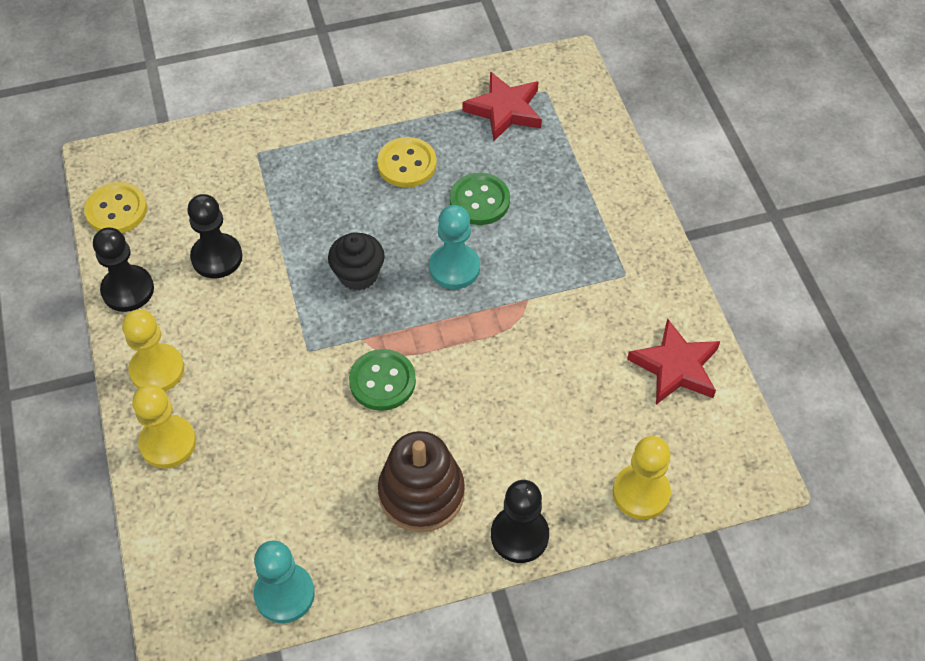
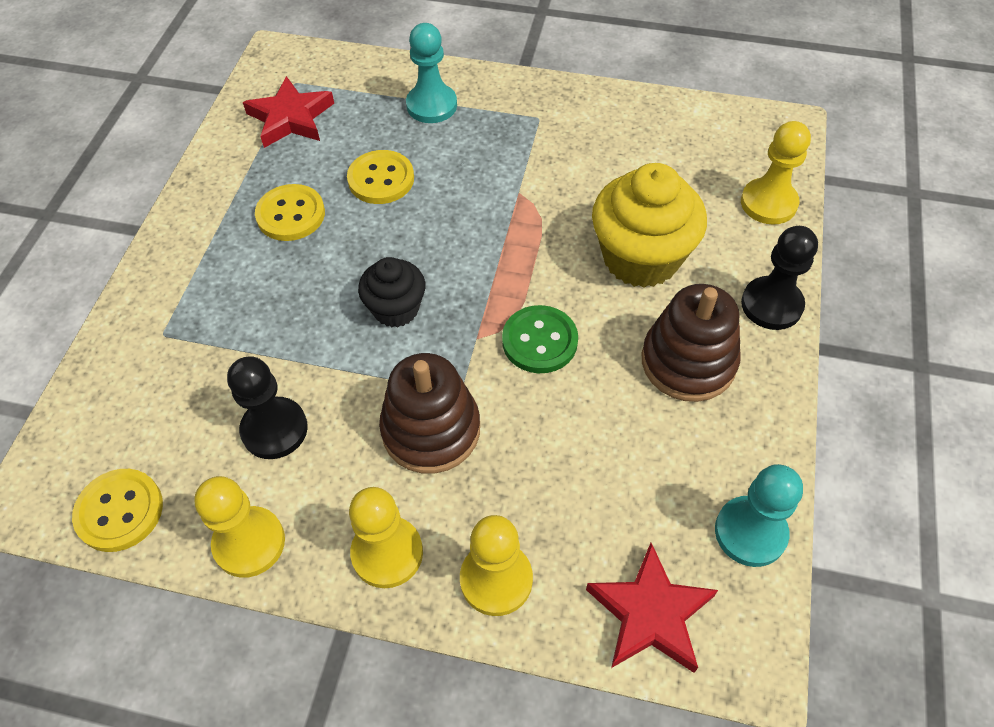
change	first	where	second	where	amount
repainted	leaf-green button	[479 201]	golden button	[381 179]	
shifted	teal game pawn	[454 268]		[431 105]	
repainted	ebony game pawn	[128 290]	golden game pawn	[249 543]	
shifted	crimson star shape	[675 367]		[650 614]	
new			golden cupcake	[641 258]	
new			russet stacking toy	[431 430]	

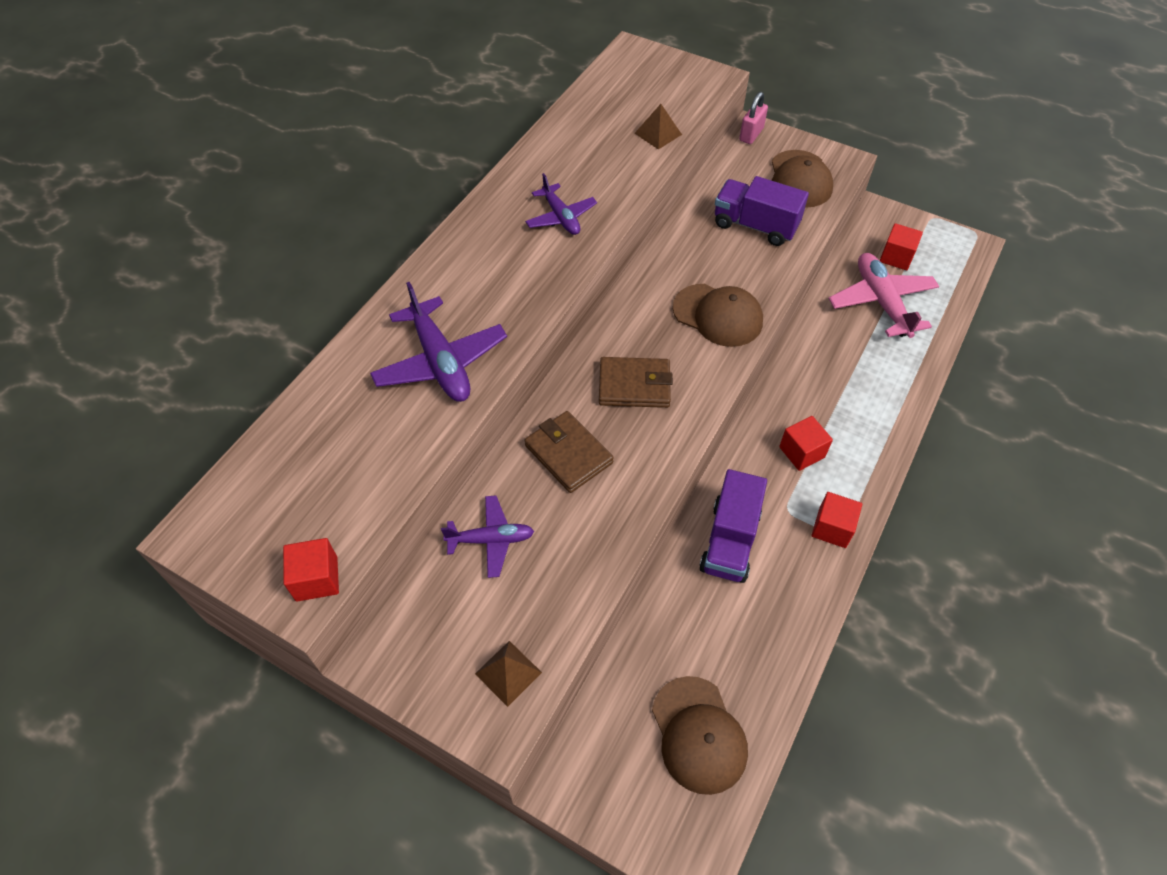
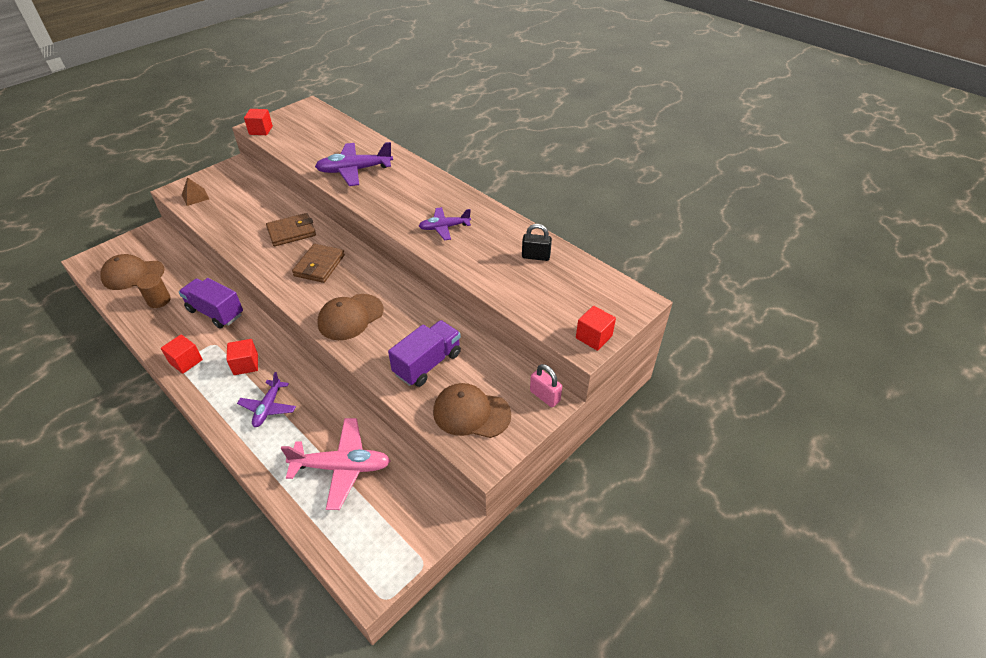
change	first	where	second	where	amount
gone	russet pyramid	[658 134]			
shifted	crimson block	[896 257]		[593 337]	
shifted	violet aeroplane	[491 540]		[268 407]	
new			ebony padlock	[536 256]	
new			russet cylinder	[159 300]	

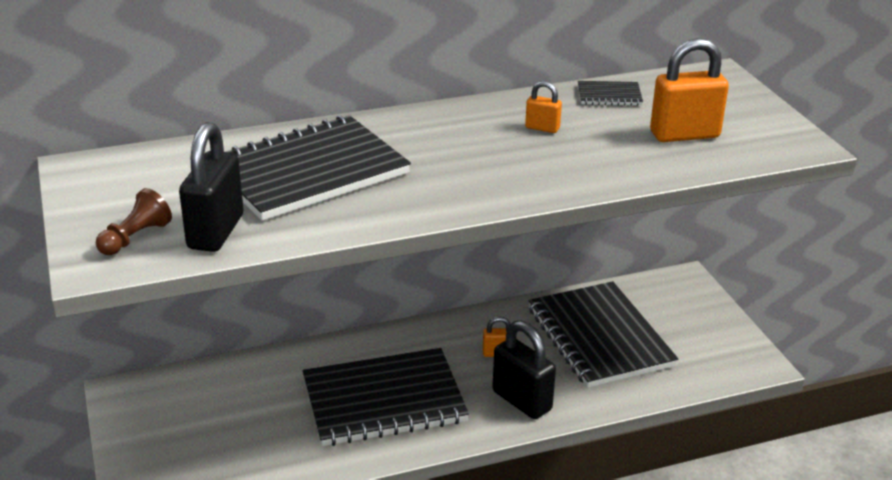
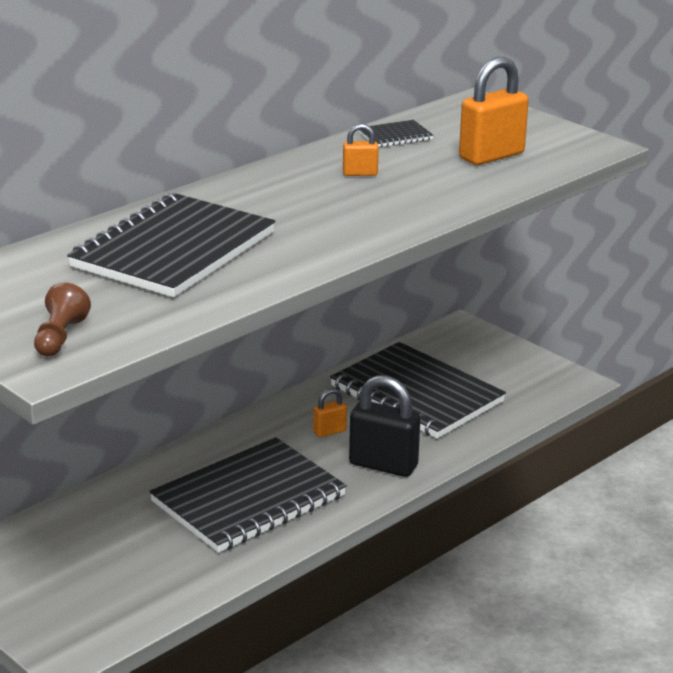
change	first	where	second	where	amount
gone	ebony padlock	[216 232]			

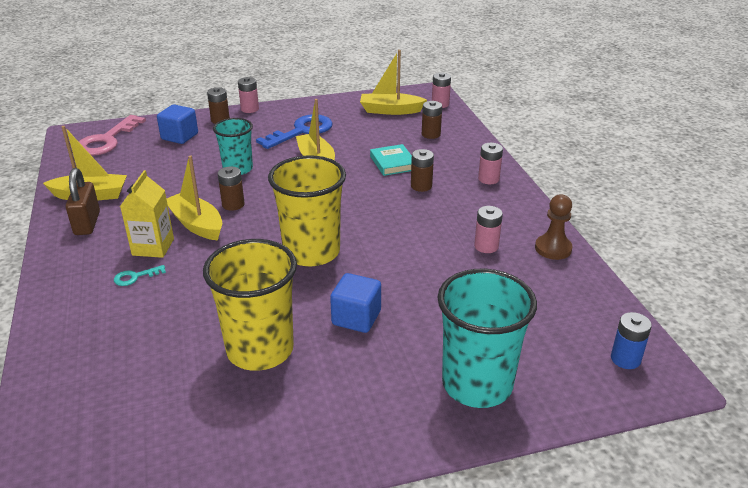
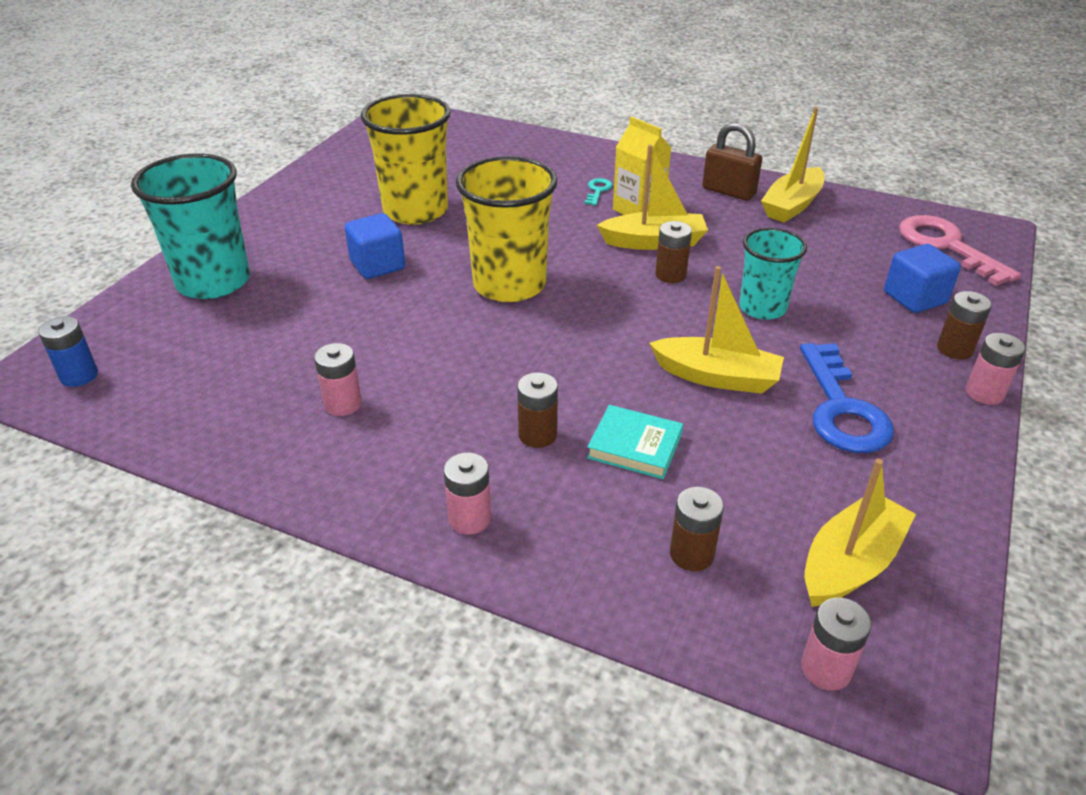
change	first	where	second	where	amount
gone	russet game pawn	[553 248]			

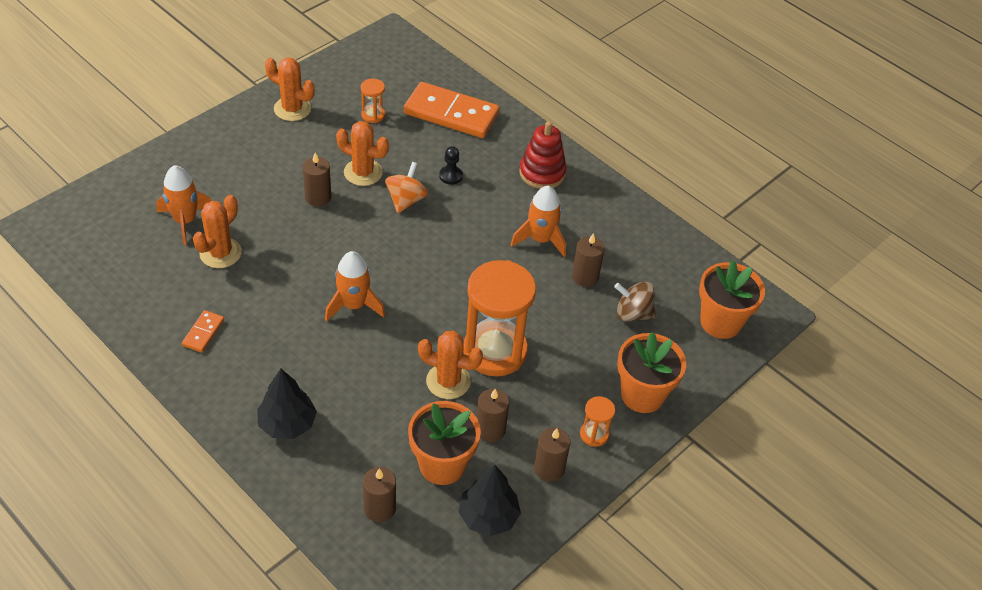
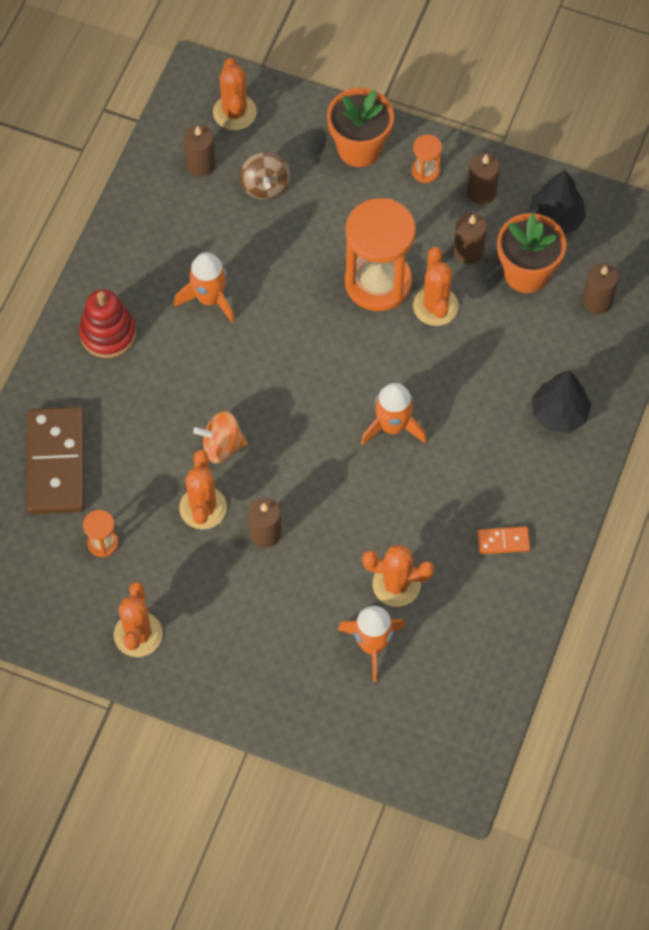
change	first	where	second	where	amount
repainted	bright orange domino	[451 114]	russet domino	[57 463]	
gone	ebony game pawn	[451 176]			
shifted	russet candle	[585 276]		[201 164]	
swapped	bright orange flower pot	[720 322]	bright orange cactus	[234 112]	

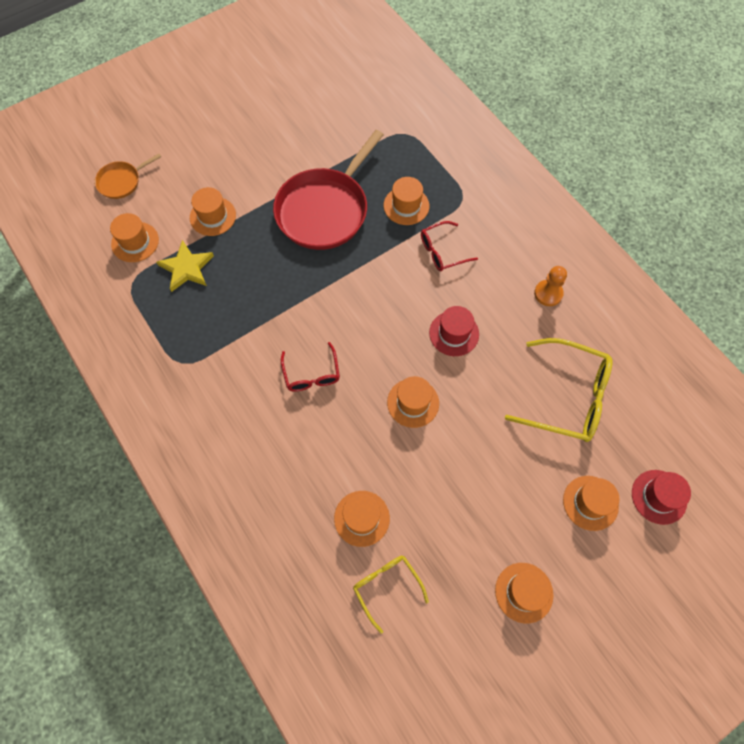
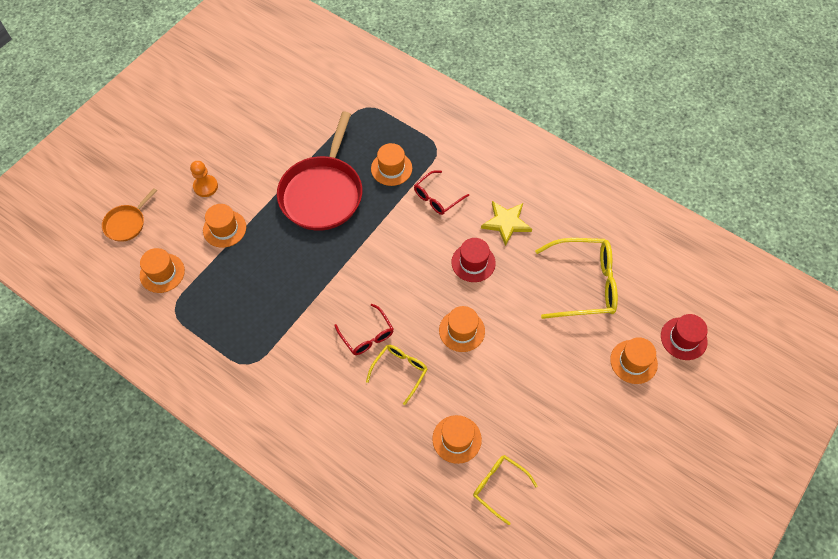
change	first	where	second	where	amount
shifted	golden star shape	[186 268]		[506 223]	
shifted	bright orange game pawn	[548 293]		[205 186]	
gone	bright orange top hat	[524 592]			
new			golden glasses	[399 372]	

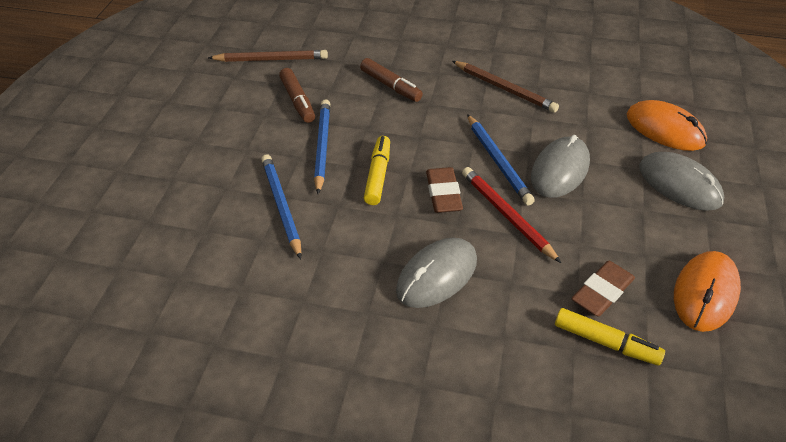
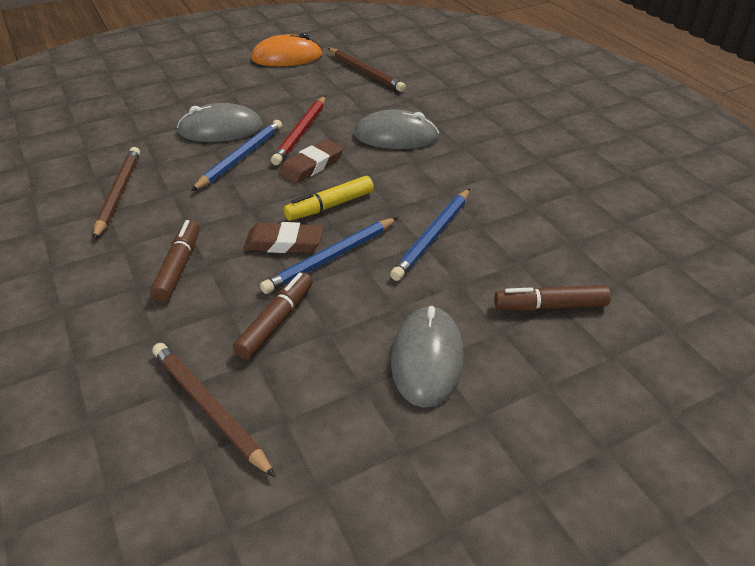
change	first	where	second	where	amount
gone	bright orange PC mouse	[665 129]			
shifted	ash-grey PC mouse	[679 184]		[427 359]	
shifted	russet gum eraser	[602 292]		[284 243]	
swapped	golden marker	[606 342]	russet pencil	[365 72]	
new			russet marker	[550 306]	

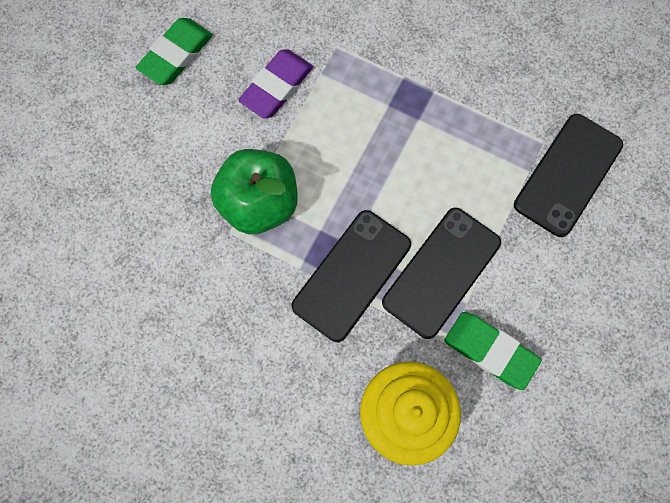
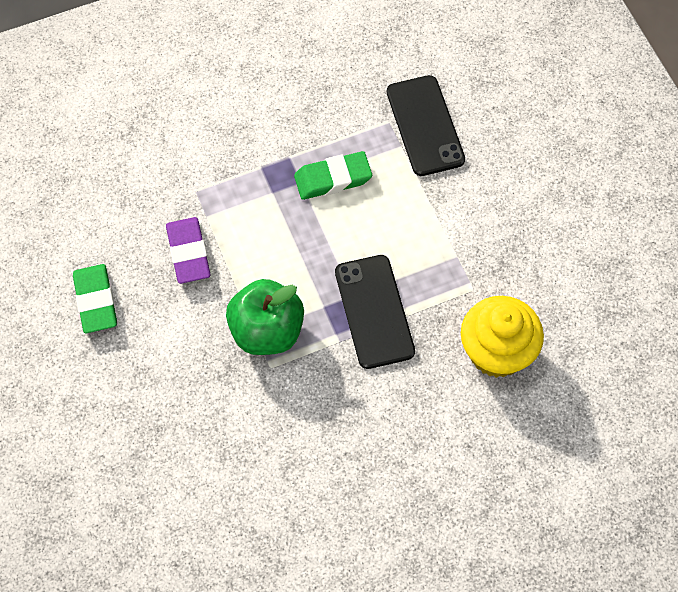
change	first	where	second	where	amount
gone	ebony mobile phone	[441 272]			
shifted	leaf-green gum eraser	[490 351]		[333 179]	

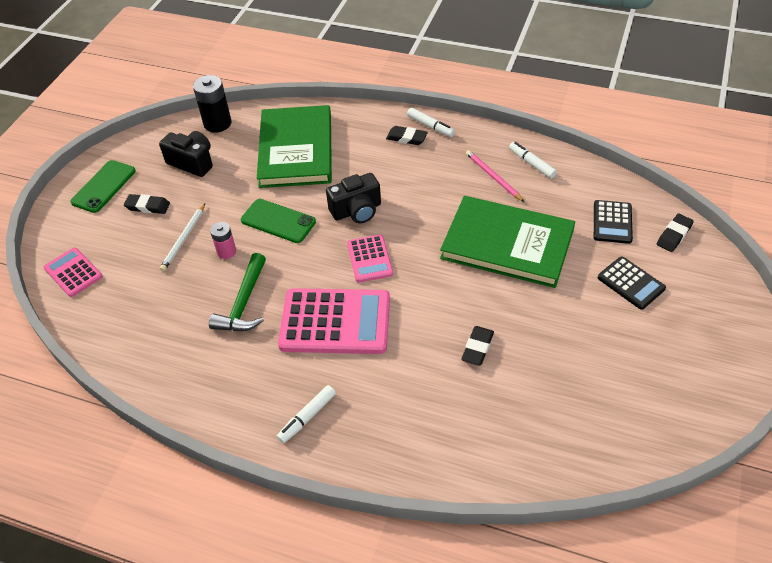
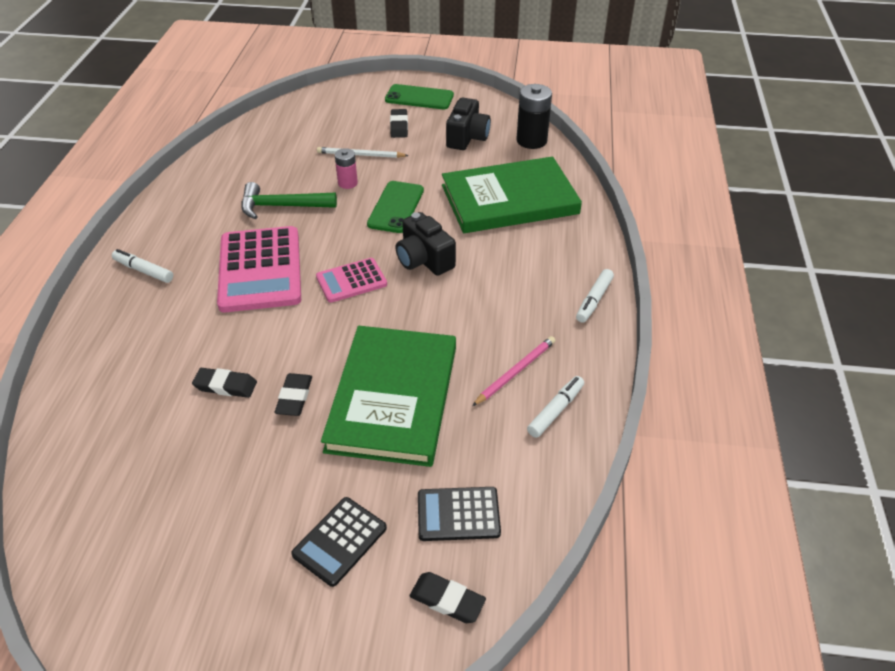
change	first	where	second	where	amount
shifted	ebony gum eraser	[406 138]		[294 397]	
gone	rose-pink calculator	[73 272]			

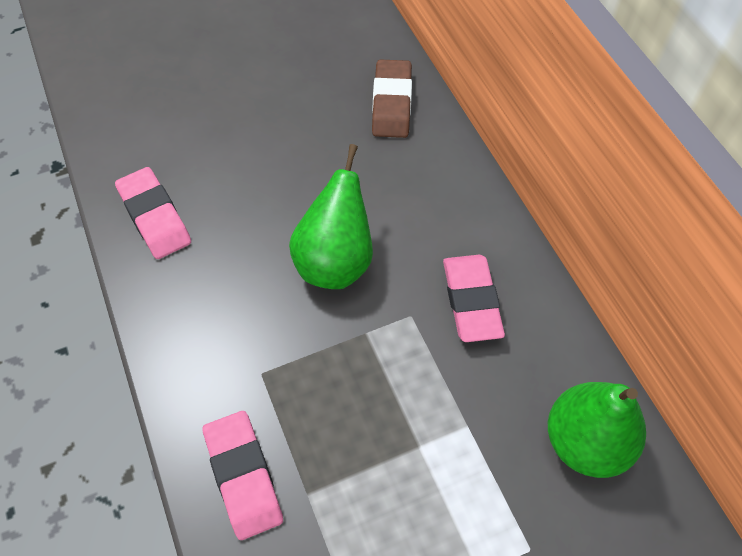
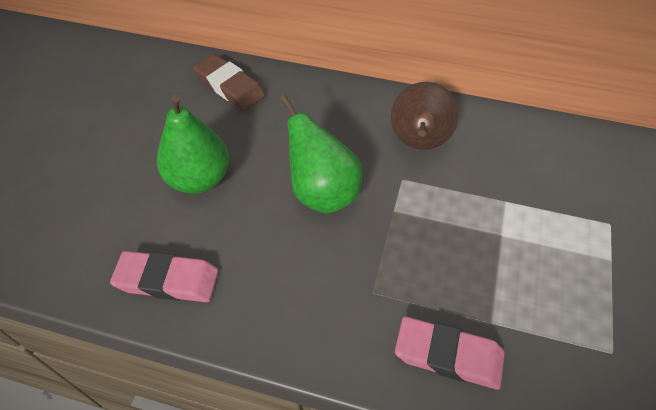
change	first	where	second	where	amount
swapped	rose-pink gum eraser	[471 301]	russet toy pear	[419 143]	
shifted	leaf-green toy pear	[585 442]		[199 179]	

